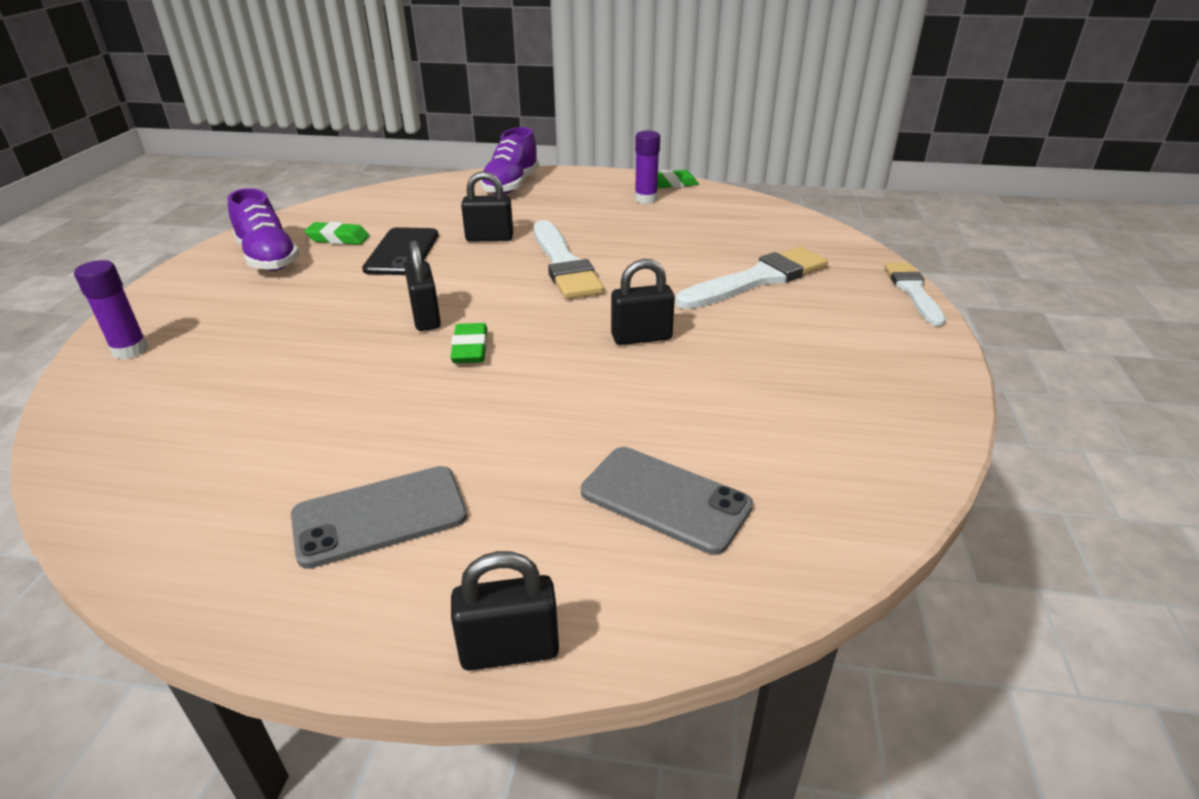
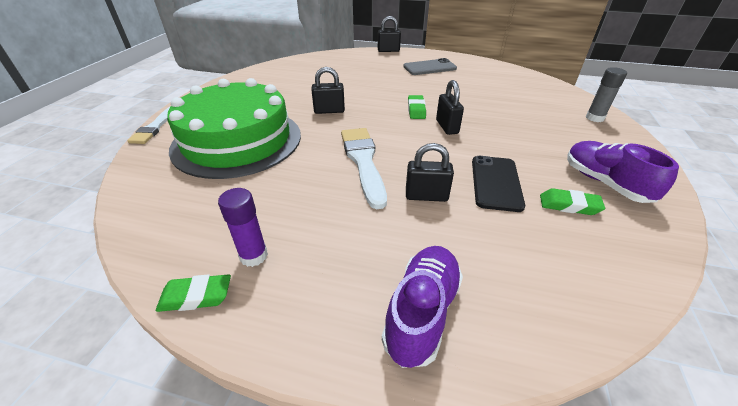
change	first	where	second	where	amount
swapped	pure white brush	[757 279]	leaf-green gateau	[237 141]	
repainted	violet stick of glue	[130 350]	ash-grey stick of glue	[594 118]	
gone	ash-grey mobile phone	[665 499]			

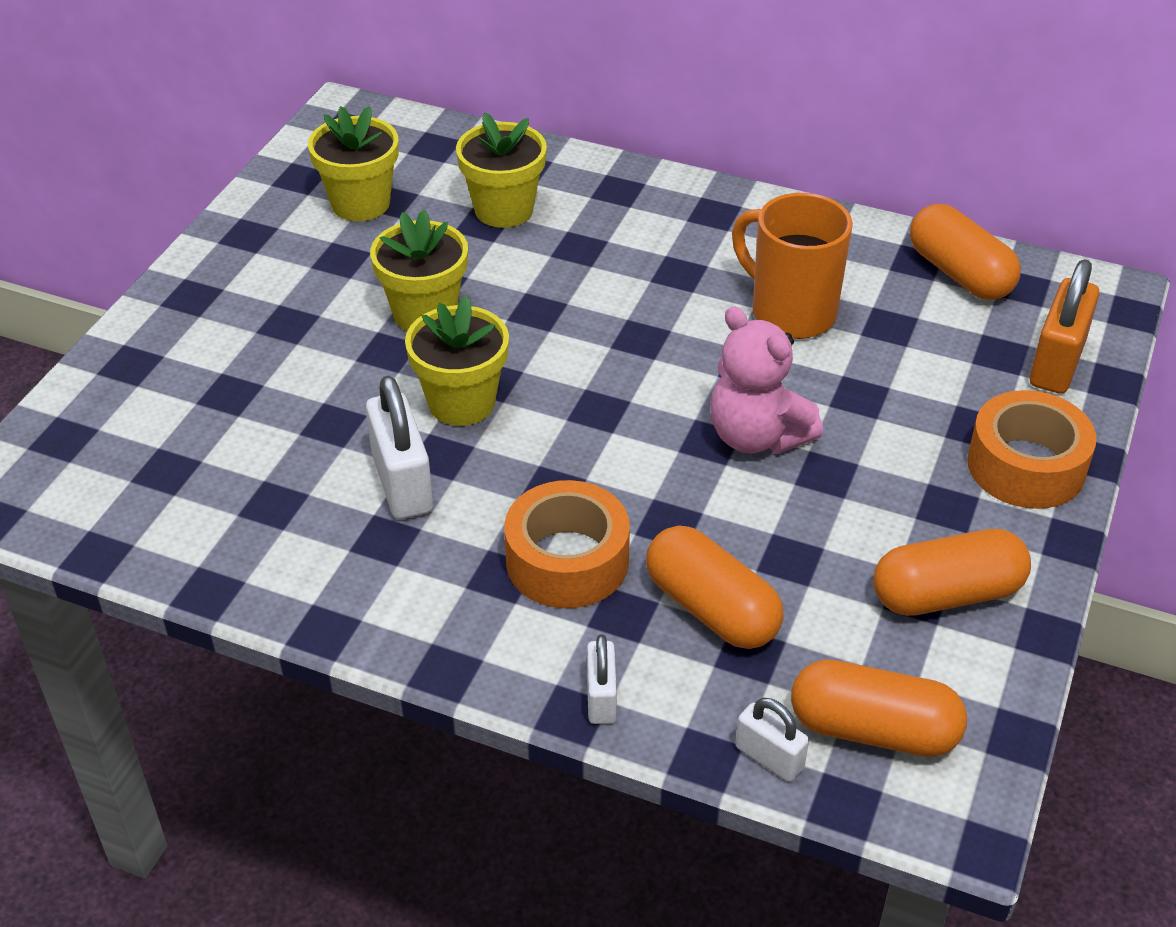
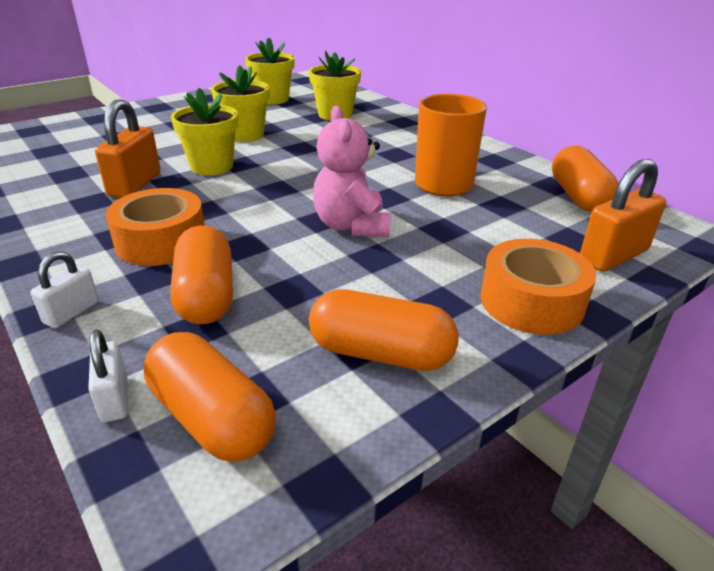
change	first	where	second	where	amount
repainted	pure white padlock	[402 483]	bright orange padlock	[135 185]	

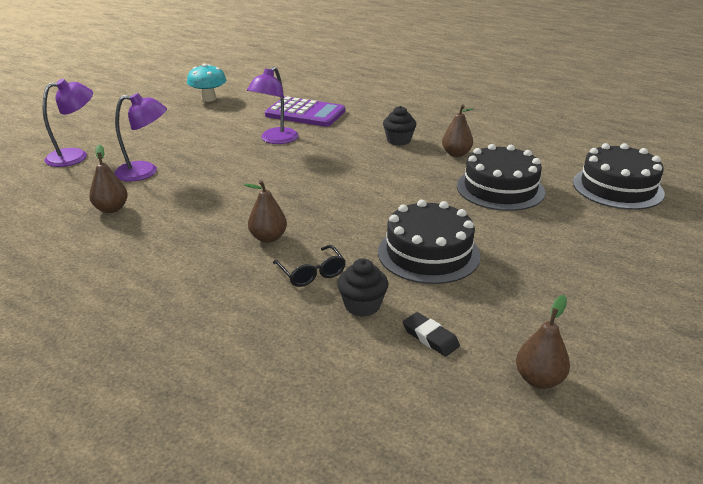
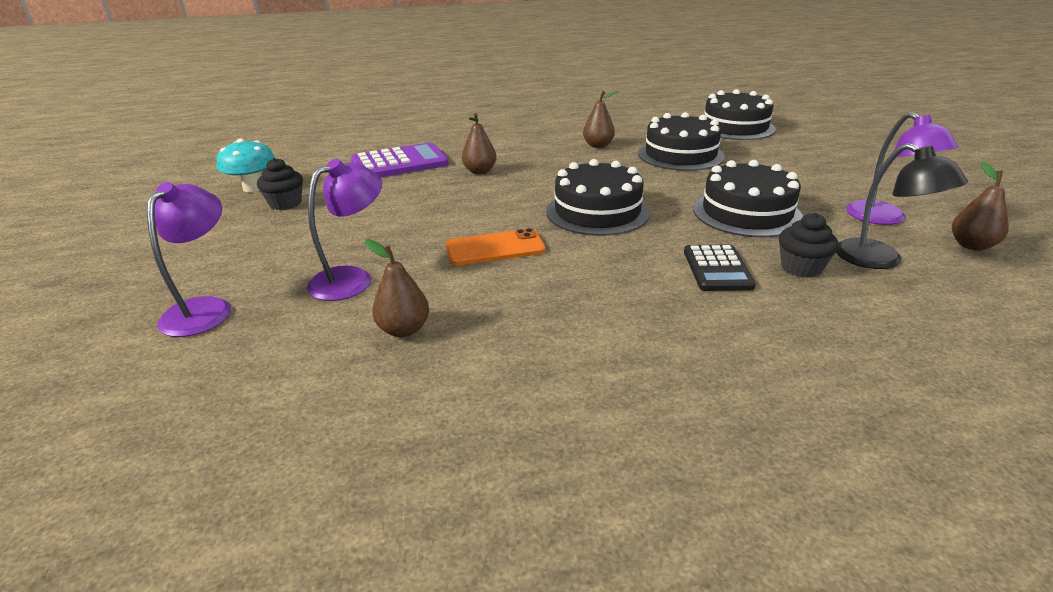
change	first	where	second	where	amount
shifted	violet desk lamp	[275 140]		[884 218]	
shifted	ebony cupcake	[398 140]		[285 203]	
shifted	russet toy pear	[268 238]		[480 171]	
swapped	ebony glasses	[311 273]	ebony calculator	[717 269]	
swapped	ebony gum eraser	[430 337]	ebony desk lamp	[880 260]	
new			ebony gateau	[597 212]	
new			bright orange mobile phone	[495 248]	

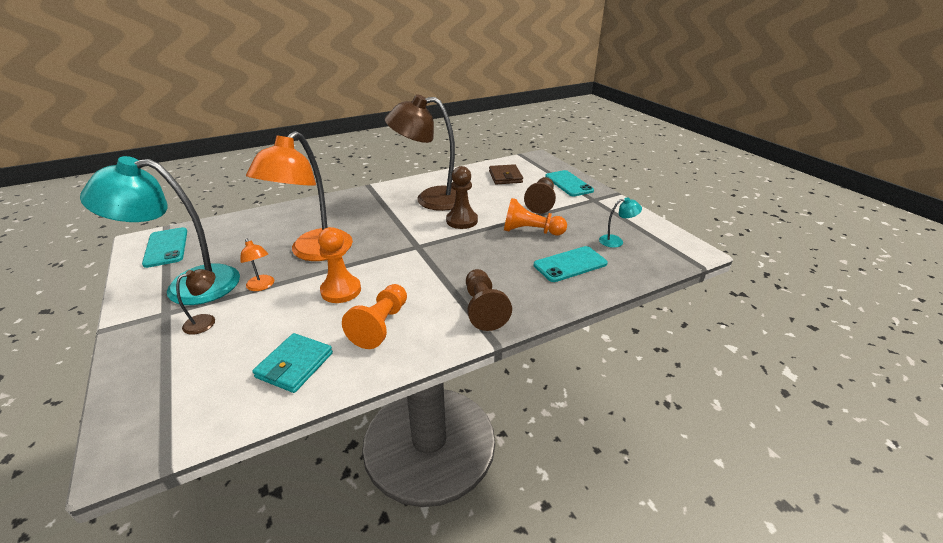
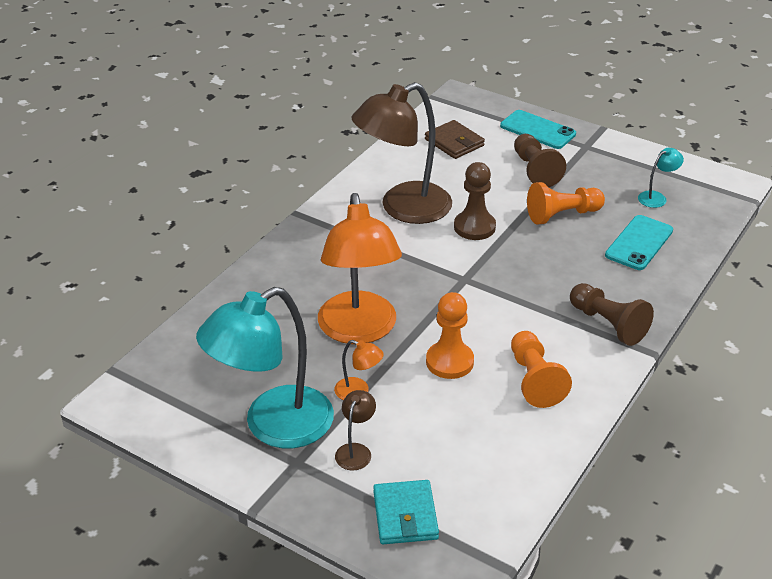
change	first	where	second	where	amount
gone	teal mobile phone	[166 247]			
shifted	teal billfold	[294 365]		[405 515]	

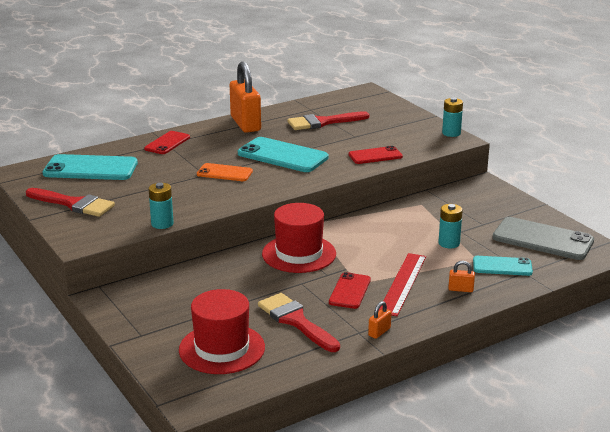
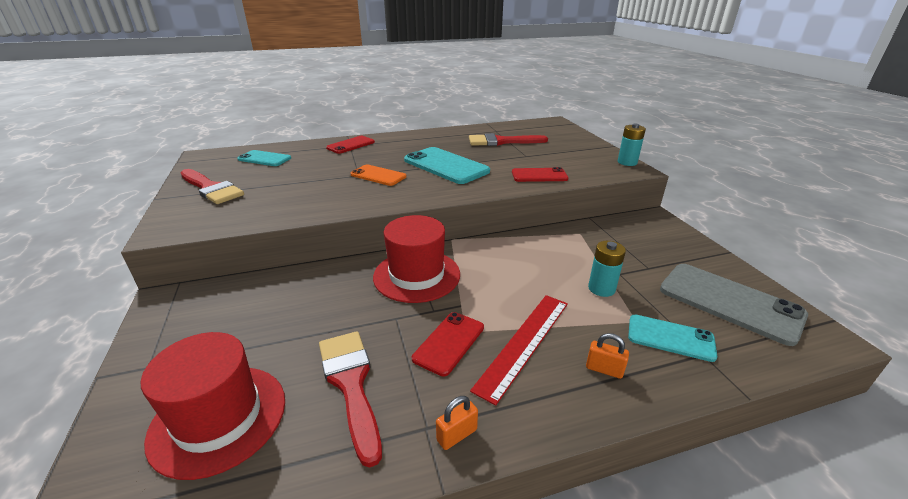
change	first	where	second	where	amount
gone	bright orange padlock	[245 124]			
scaled	teal mobile phone	[90 168]		[264 159]	x0.59
gone	teal AA battery	[162 224]			

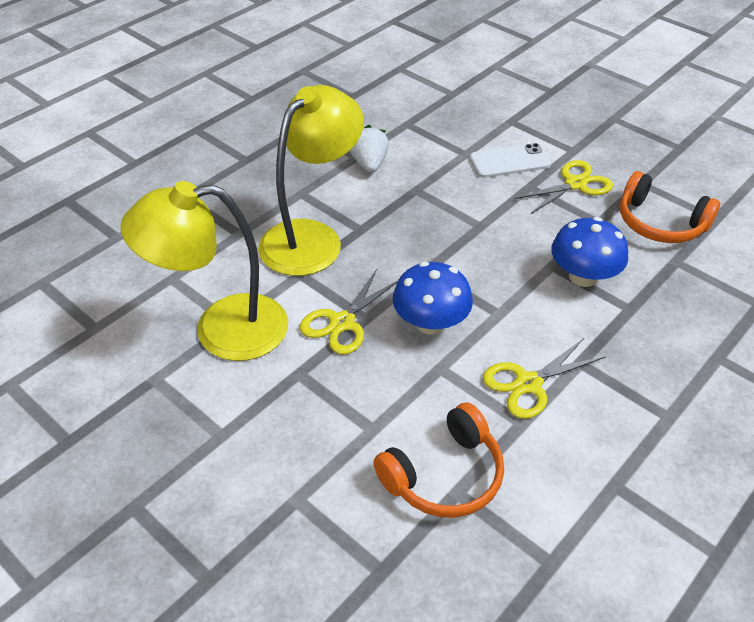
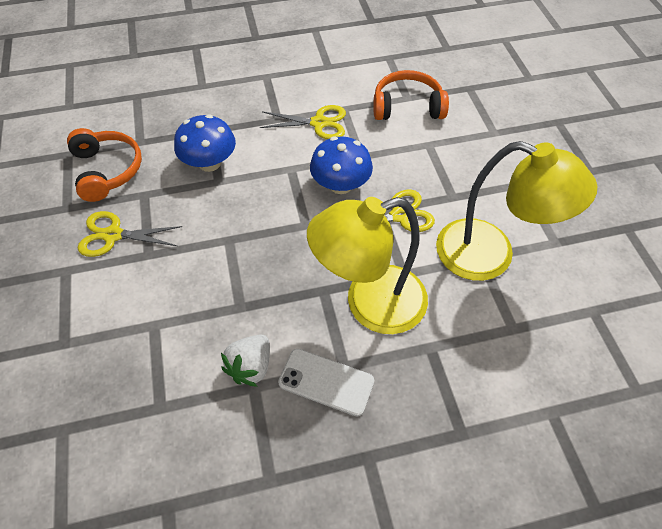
change	first	where	second	where	amount
shifted	pure white mobile phone	[509 161]		[326 382]	

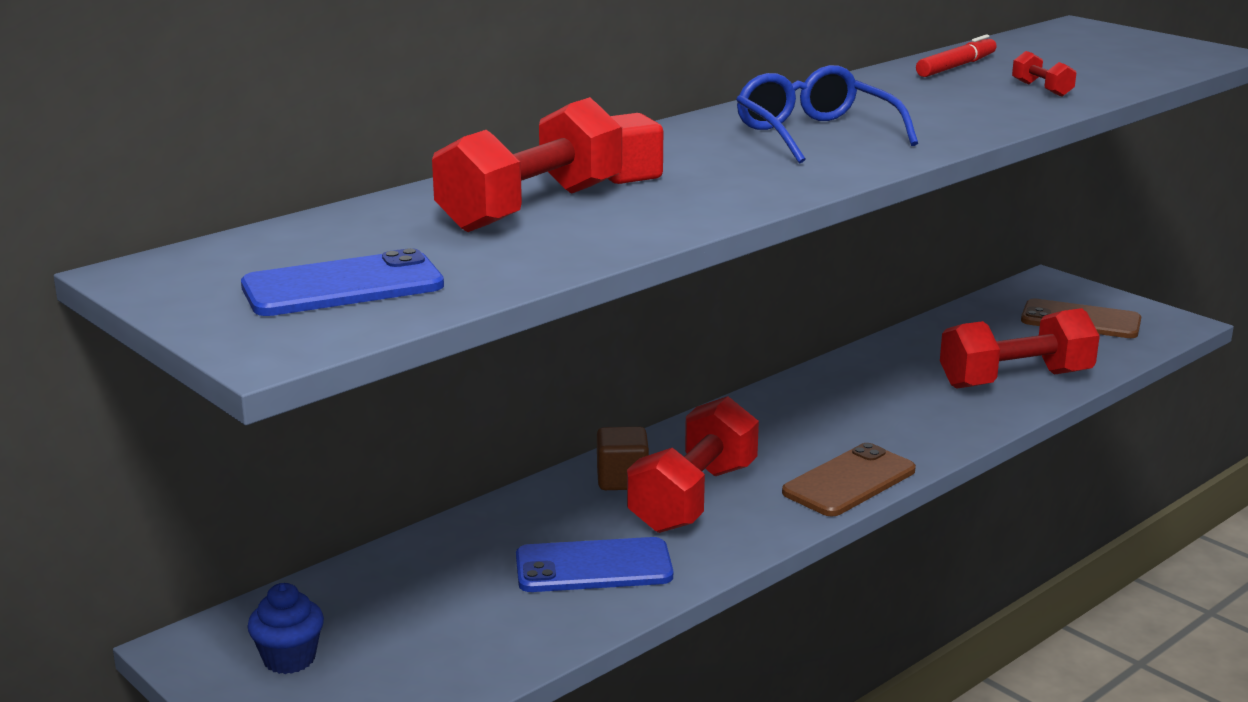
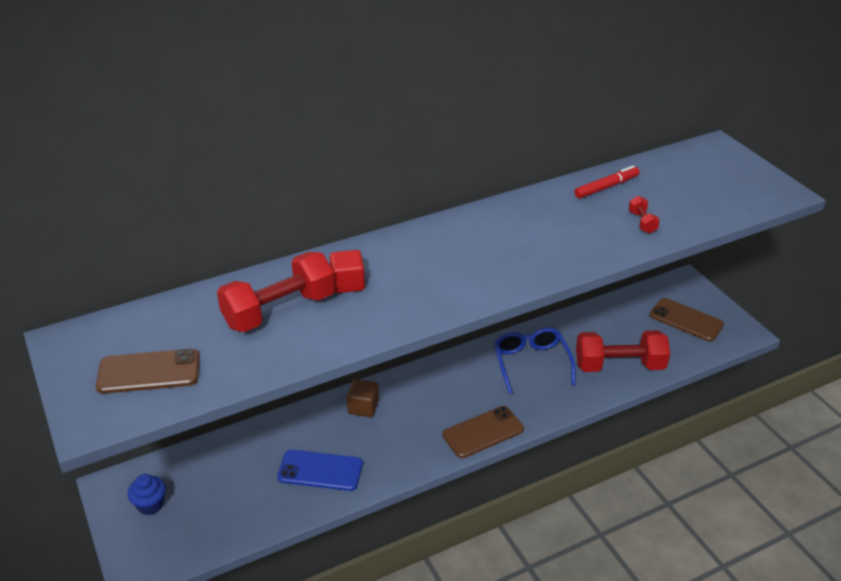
change	first	where	second	where	amount
shifted	cobalt glasses	[815 134]		[531 363]	
repainted	cobalt mobile phone	[343 286]	russet mobile phone	[149 372]	
gone	crimson hand weight	[694 498]			

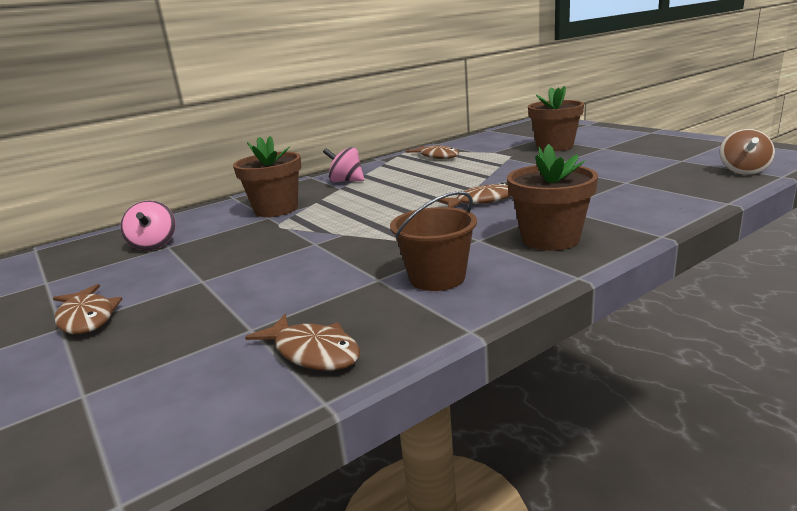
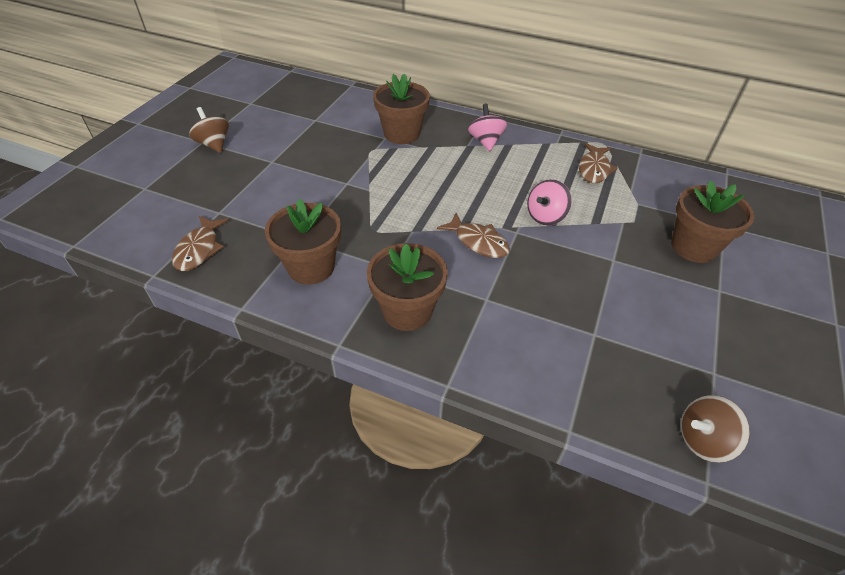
change	first	where	second	where	amount
swapped	russet pail	[437 278]	russet flower pot	[311 267]	
shifted	rose-pink spinning top	[154 245]		[545 216]	
swapped	russet fish figure	[87 318]	russet spinning top	[214 144]	

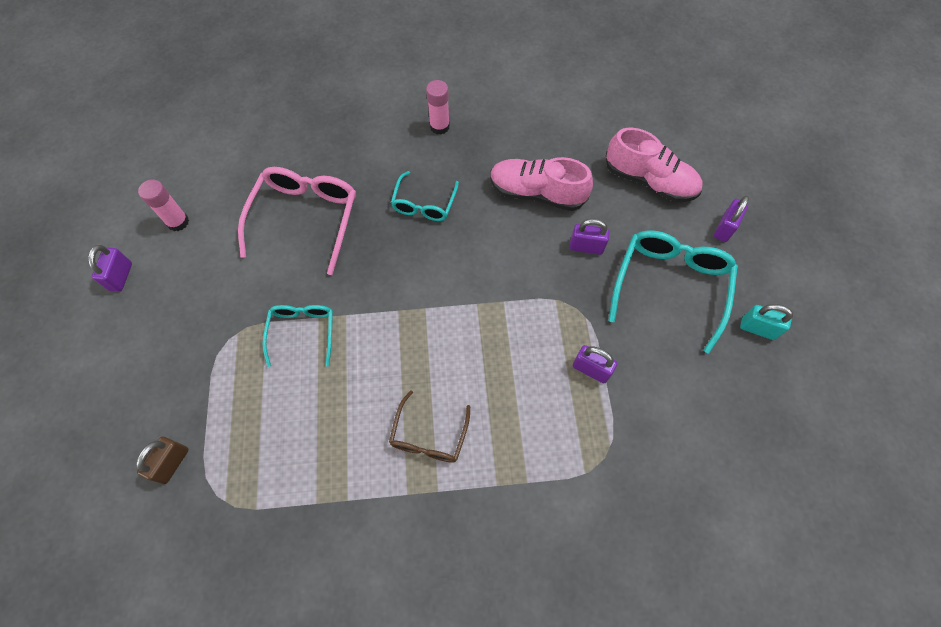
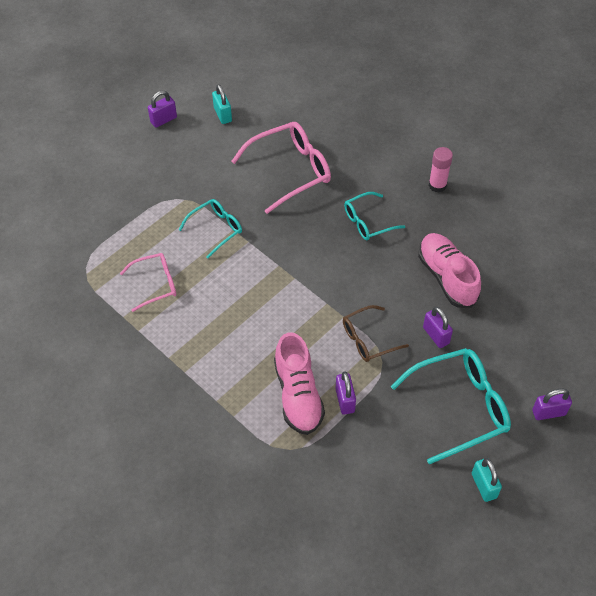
change	first	where	second	where	amount
shifted	rose-pink shoe	[649 181]		[298 395]	
swapped	rose-pink stick of glue	[178 222]	teal padlock	[223 115]	
shifted	russet glasses	[429 436]		[368 339]	
gone	russet padlock	[172 463]			
new			rose-pink glasses	[155 284]	

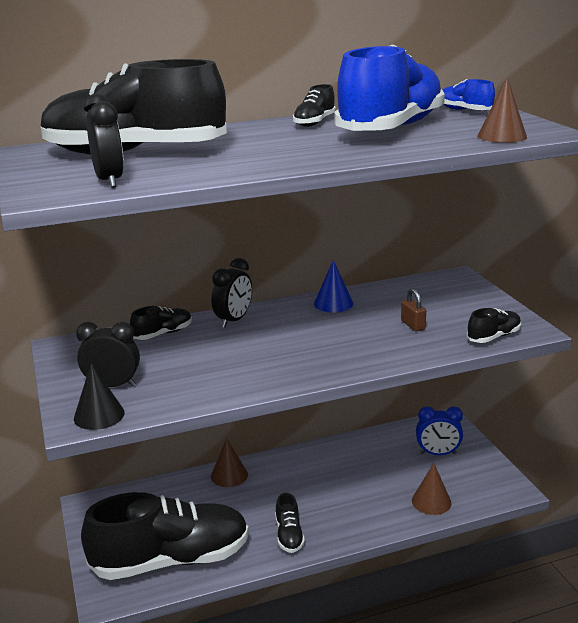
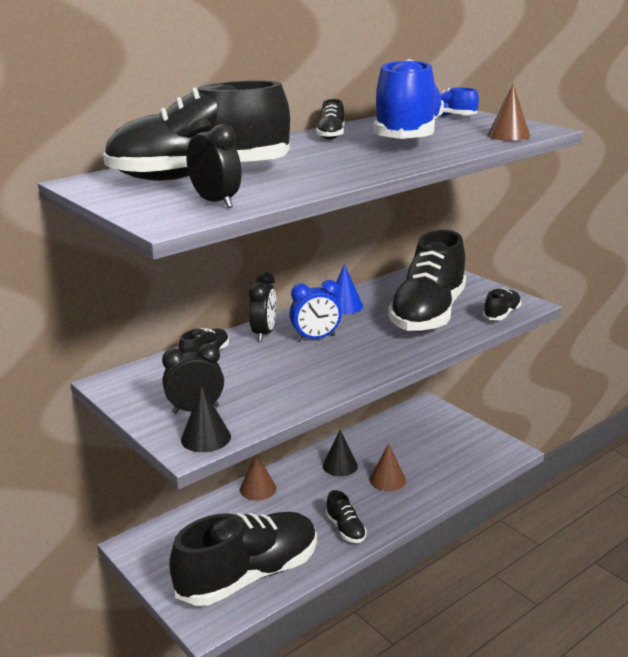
change	first	where	second	where	amount
swapped	russet padlock	[413 325]	ebony shoe	[428 314]	
shifted	cobalt alarm clock	[438 453]		[316 338]	
shifted	russet solid cone	[431 501]		[387 480]	
new			ebony solid cone	[340 465]	

